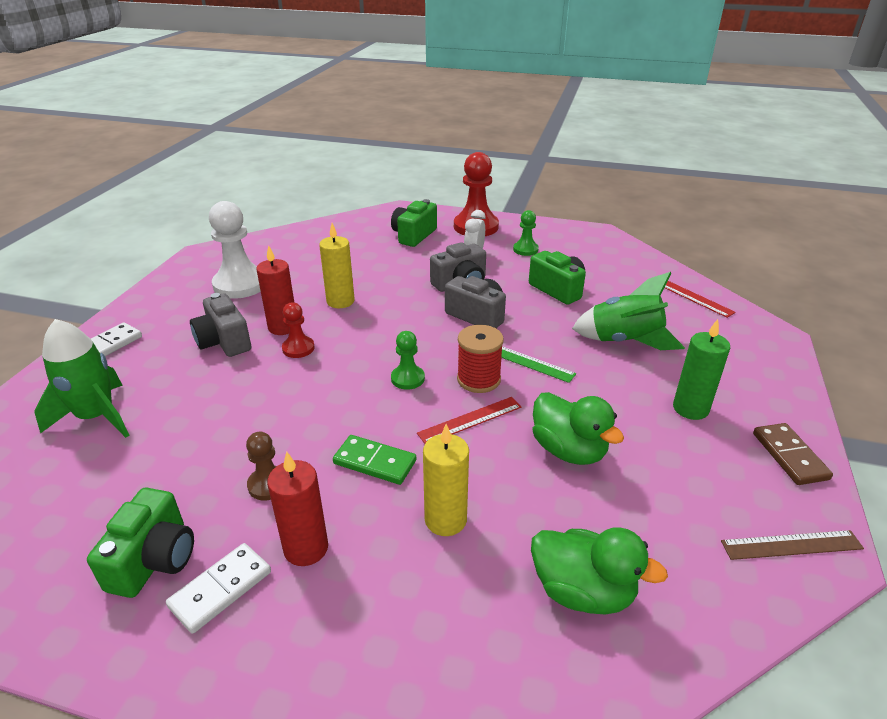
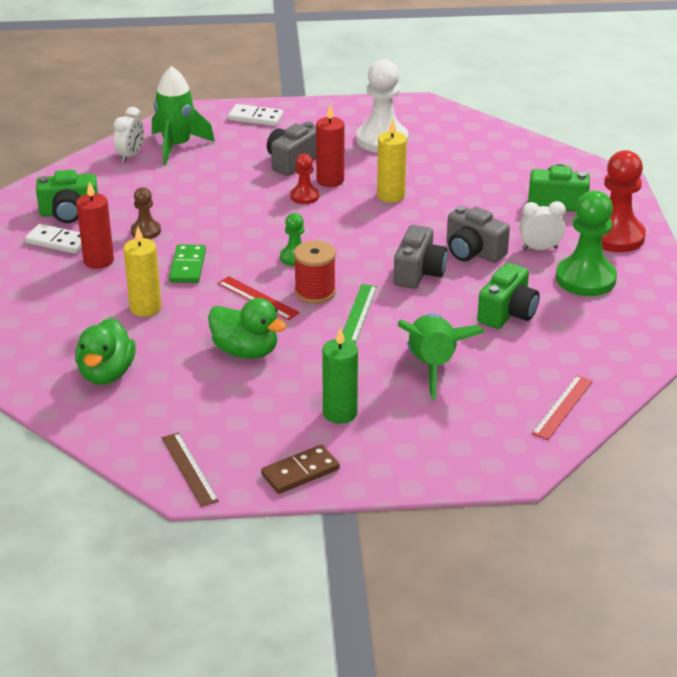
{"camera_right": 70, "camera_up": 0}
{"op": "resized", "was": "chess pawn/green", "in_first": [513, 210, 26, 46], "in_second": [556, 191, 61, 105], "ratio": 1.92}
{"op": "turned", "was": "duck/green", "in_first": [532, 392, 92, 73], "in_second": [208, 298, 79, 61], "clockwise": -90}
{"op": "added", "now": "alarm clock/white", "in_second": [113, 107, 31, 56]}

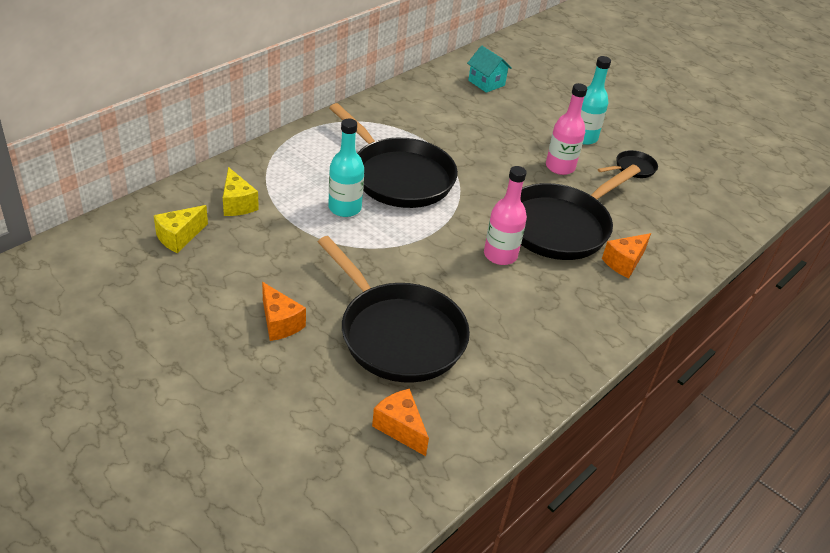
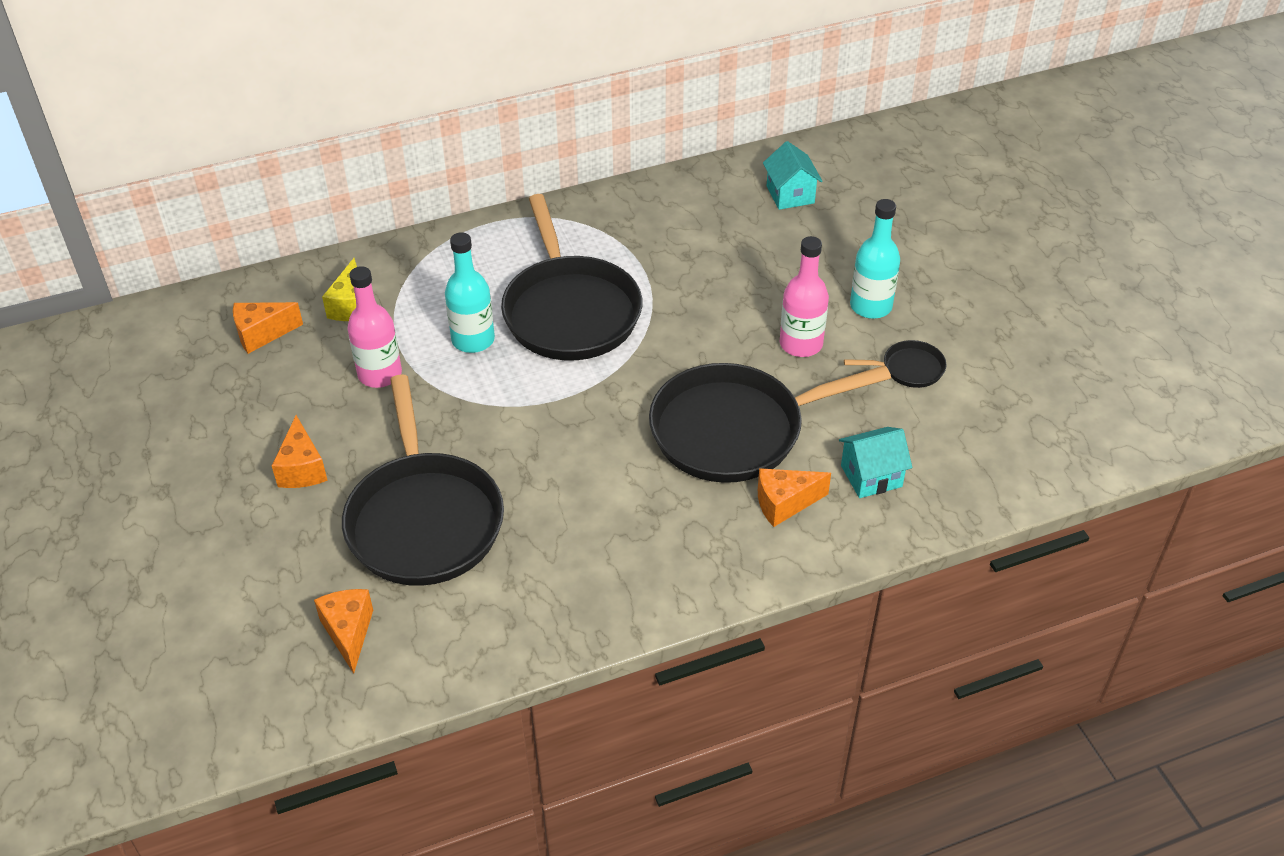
{"camera_right": 30, "camera_up": 5}
{"op": "moved", "was": "flask/pink", "in_first": [484, 166, 43, 99], "in_second": [347, 266, 55, 122]}
{"op": "recoloured", "was": "piece of cheese/golden", "now": "piece of cheese/orange-coloured", "in_first": [154, 205, 54, 48], "in_second": [233, 302, 70, 52]}
{"op": "added", "now": "cottage/teal", "in_second": [839, 427, 73, 71]}

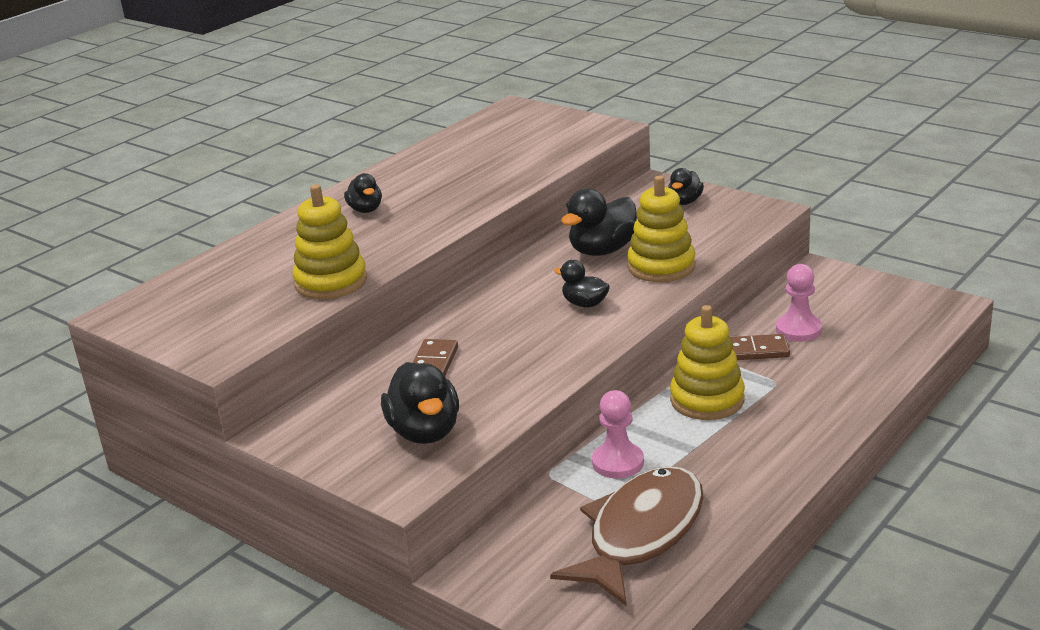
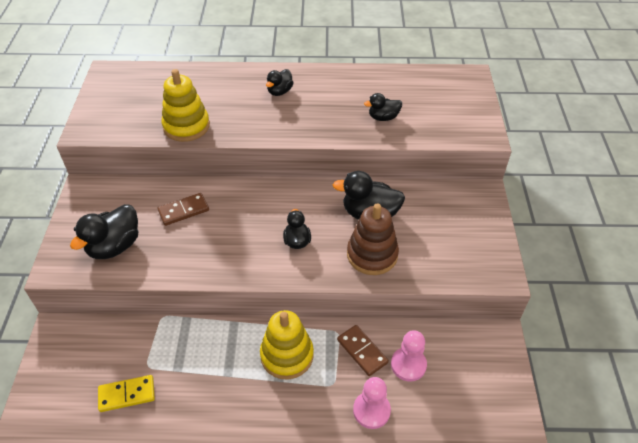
{"camera_right": 50, "camera_up": 20}
{"op": "moved", "was": "duck/jet-black", "in_first": [668, 168, 36, 37], "in_second": [364, 93, 38, 28]}
{"op": "recoloured", "was": "stacking rings/golden", "now": "stacking rings/dark brown", "in_first": [627, 176, 68, 106], "in_second": [347, 204, 52, 71]}
{"op": "moved", "was": "chess pawn/pink", "in_first": [592, 390, 52, 89], "in_second": [353, 377, 38, 52]}
{"op": "replaced", "was": "toy fish/dark brown", "now": "domino tile/golden", "in_first": [550, 466, 153, 140], "in_second": [98, 375, 57, 37]}

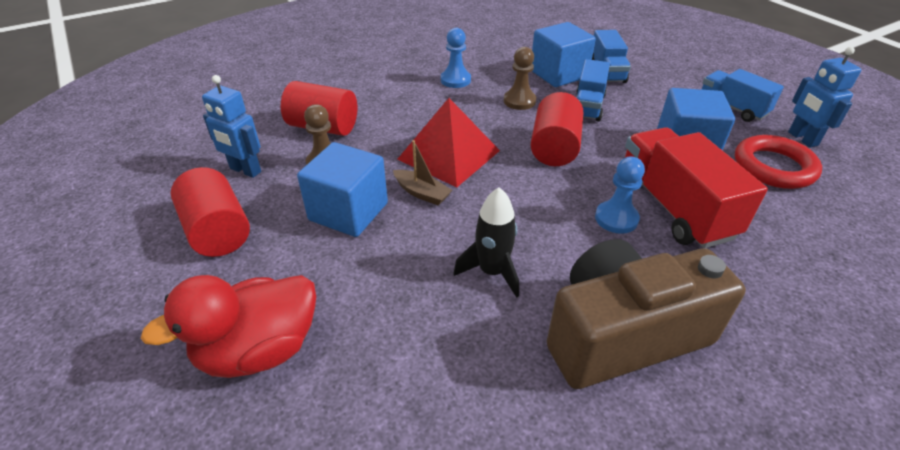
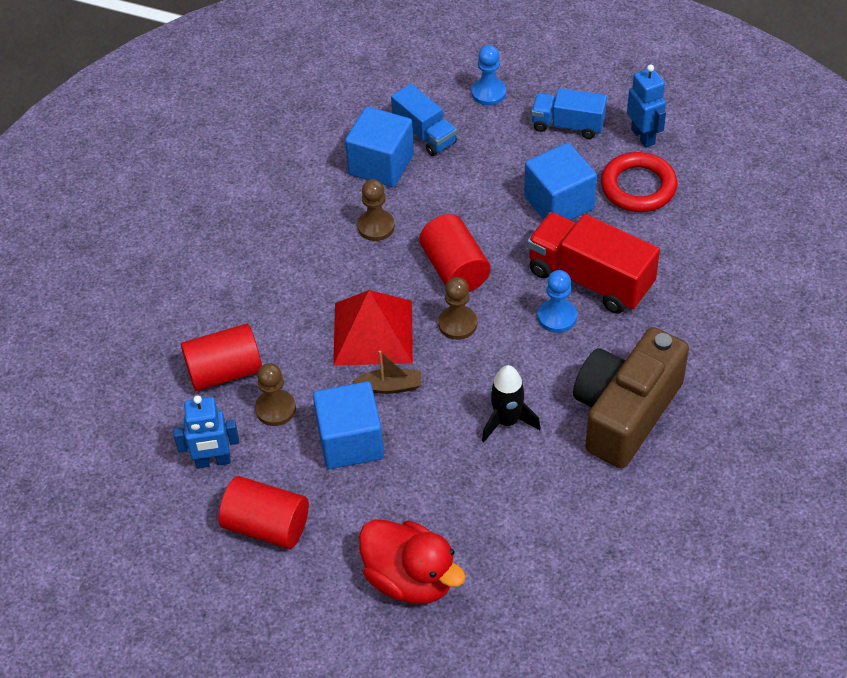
{"camera_right": -35, "camera_up": 10}
{"op": "moved", "was": "chess pawn/cobalt", "in_first": [441, 28, 30, 60], "in_second": [472, 45, 34, 61]}
{"op": "turned", "was": "robot figure/cobalt", "in_first": [788, 47, 74, 100], "in_second": [627, 65, 39, 83], "clockwise": -150}
{"op": "removed", "was": "truck/cobalt", "in_first": [576, 59, 34, 63]}
{"op": "turned", "was": "duck/scarlet", "in_first": [140, 275, 176, 103], "in_second": [359, 519, 107, 85], "clockwise": -75}
{"op": "added", "now": "chess pawn/dark brown", "in_second": [438, 277, 39, 63]}

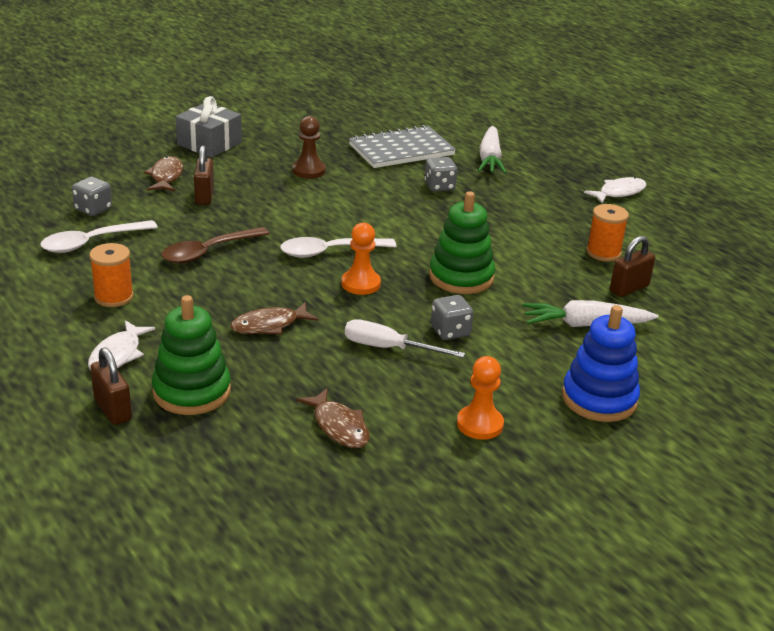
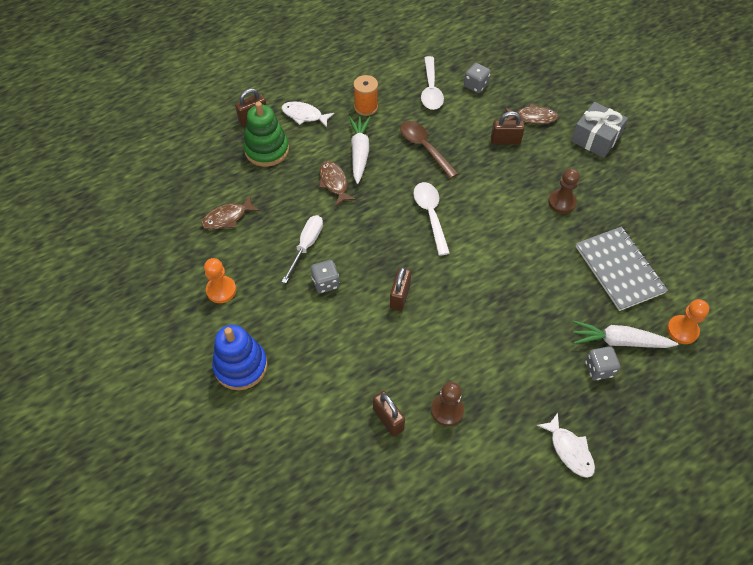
{"camera_right": 95, "camera_up": 25}
{"op": "moved", "was": "die/ash-grey", "in_first": [424, 157, 33, 35], "in_second": [585, 346, 35, 35]}
{"op": "replaced", "was": "stacking rings/green", "now": "small lock/dark brown", "in_first": [429, 191, 66, 103], "in_second": [390, 267, 21, 44]}
{"op": "replaced", "was": "reel of thread/orange-coloured", "now": "chess pawn/dark brown", "in_first": [586, 204, 43, 57], "in_second": [431, 382, 33, 44]}
{"op": "turned", "was": "tablespoon/white", "in_first": [40, 220, 118, 33], "in_second": [421, 56, 23, 54], "clockwise": -150}
{"op": "moved", "was": "chess pawn/orange-coloured", "in_first": [341, 223, 40, 72], "in_second": [667, 299, 42, 45]}
{"op": "moved", "was": "toy carrot/white", "in_first": [522, 300, 137, 27], "in_second": [349, 116, 22, 68]}

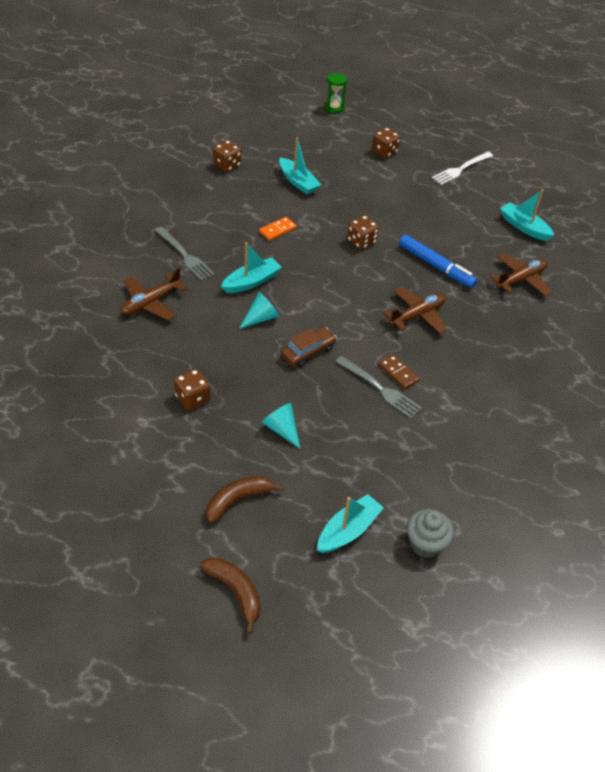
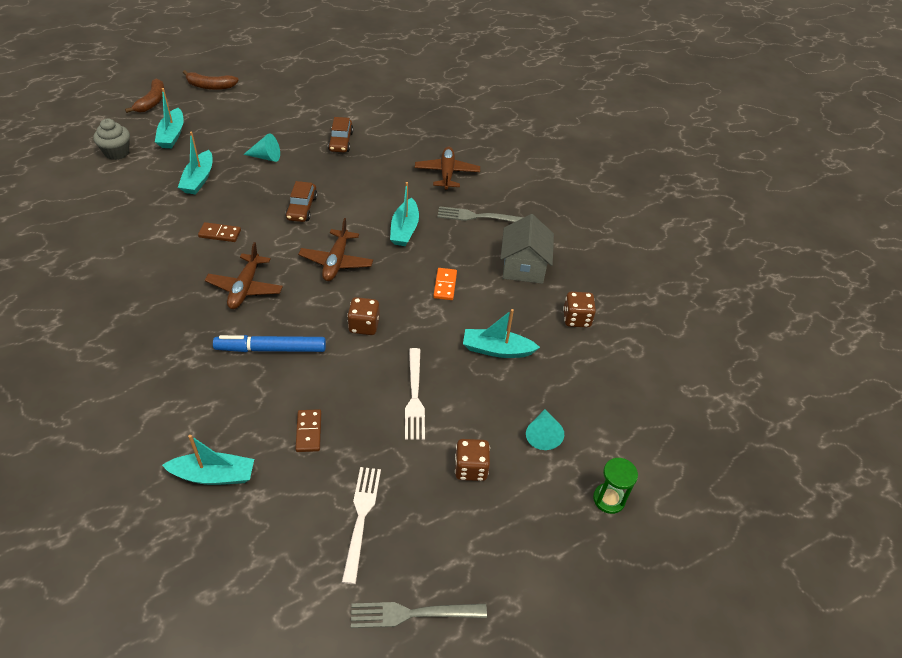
{"camera_right": 135, "camera_up": 0}
{"op": "moved", "was": "aeroplane/dark brown", "in_first": [490, 253, 62, 43], "in_second": [298, 218, 75, 63]}
{"op": "moved", "was": "cone shape/teal", "in_first": [239, 292, 40, 37], "in_second": [526, 409, 38, 41]}
{"op": "moved", "was": "table fork/ash-grey", "in_first": [335, 356, 87, 63], "in_second": [351, 602, 136, 26]}
{"op": "replaced", "was": "die/dark brown", "now": "car/dark brown", "in_first": [174, 369, 36, 41], "in_second": [328, 117, 26, 35]}
{"op": "moved", "was": "banana fruit/dark brown", "in_first": [206, 476, 78, 47], "in_second": [125, 79, 40, 34]}
{"op": "added", "now": "sailboat/teal", "in_second": [178, 132, 35, 62]}
{"op": "added", "now": "cottage/ash-grey", "in_second": [500, 214, 54, 70]}
{"op": "added", "now": "table fork/white", "in_second": [405, 348, 20, 92]}
{"op": "added", "now": "domino tile/dark brown", "in_second": [295, 409, 26, 43]}

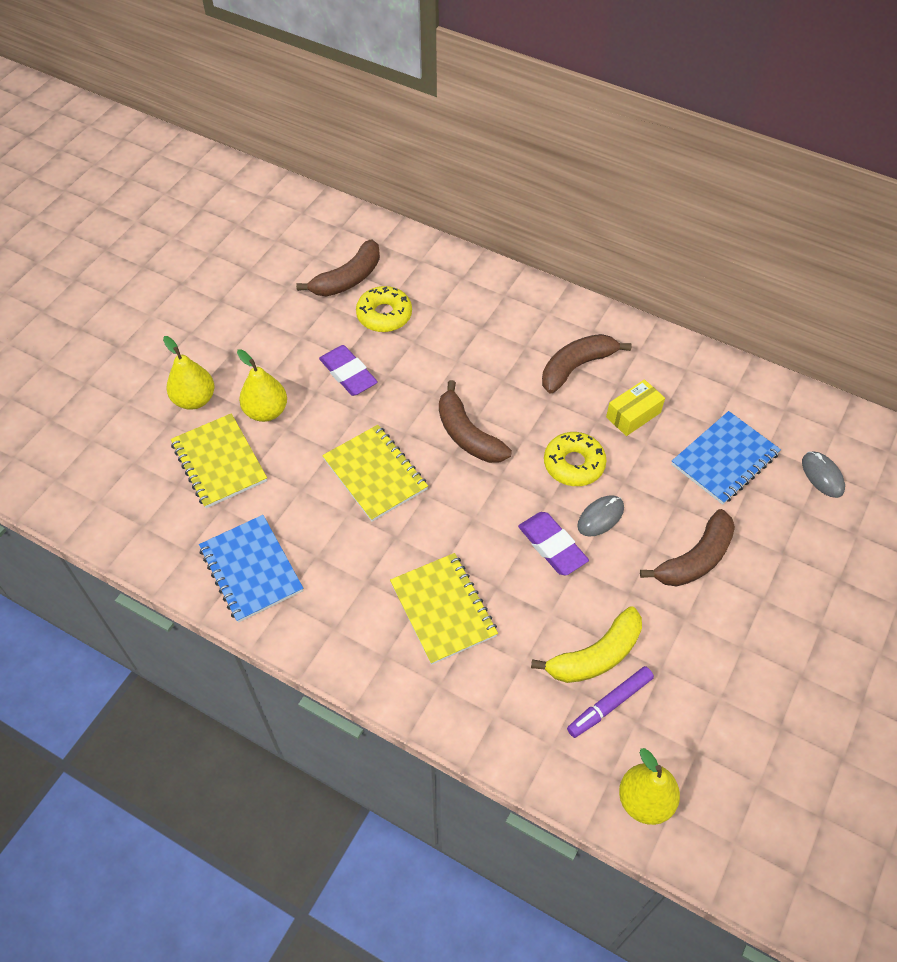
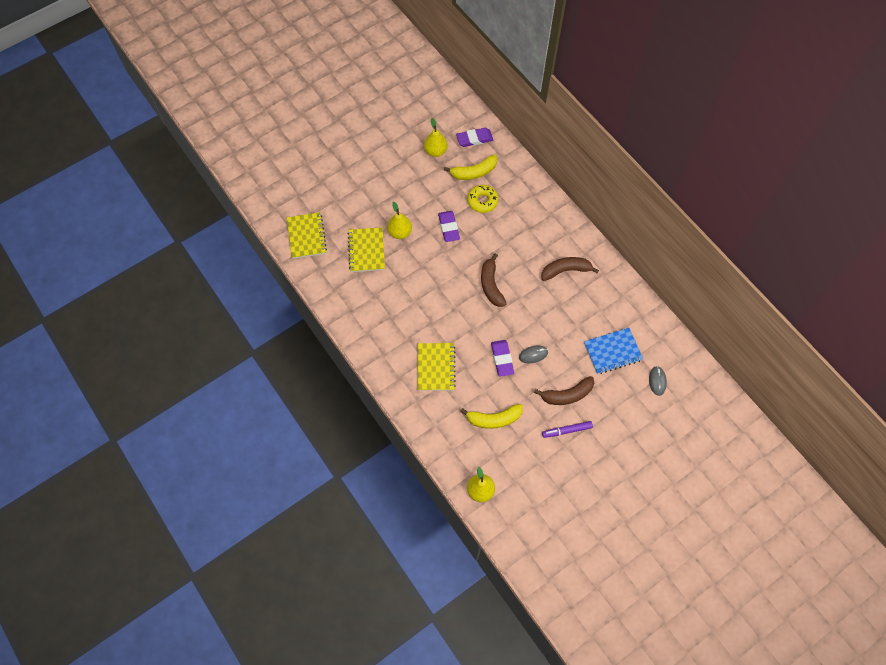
{"camera_right": 25, "camera_up": 10}
{"op": "recoloured", "was": "banana fruit/dark brown", "now": "banana fruit/golden", "in_first": [296, 239, 84, 58], "in_second": [444, 155, 53, 25]}
{"op": "moved", "was": "toy pear/golden", "in_first": [163, 336, 51, 74], "in_second": [424, 118, 24, 39]}
{"op": "removed", "was": "box/golden", "in_first": [606, 379, 59, 57]}
{"op": "moved", "was": "notepad/golden", "in_first": [322, 425, 106, 97], "in_second": [287, 212, 40, 47]}
{"op": "removed", "was": "doughnut/golden", "in_first": [544, 432, 62, 54]}
{"op": "removed", "was": "notepad/cobalt", "in_first": [199, 515, 104, 108]}
{"op": "moved", "was": "felt pen/violet", "in_first": [567, 666, 87, 72], "in_second": [542, 421, 51, 17]}
{"op": "added", "now": "pencil eraser/violet", "in_second": [456, 128, 37, 19]}

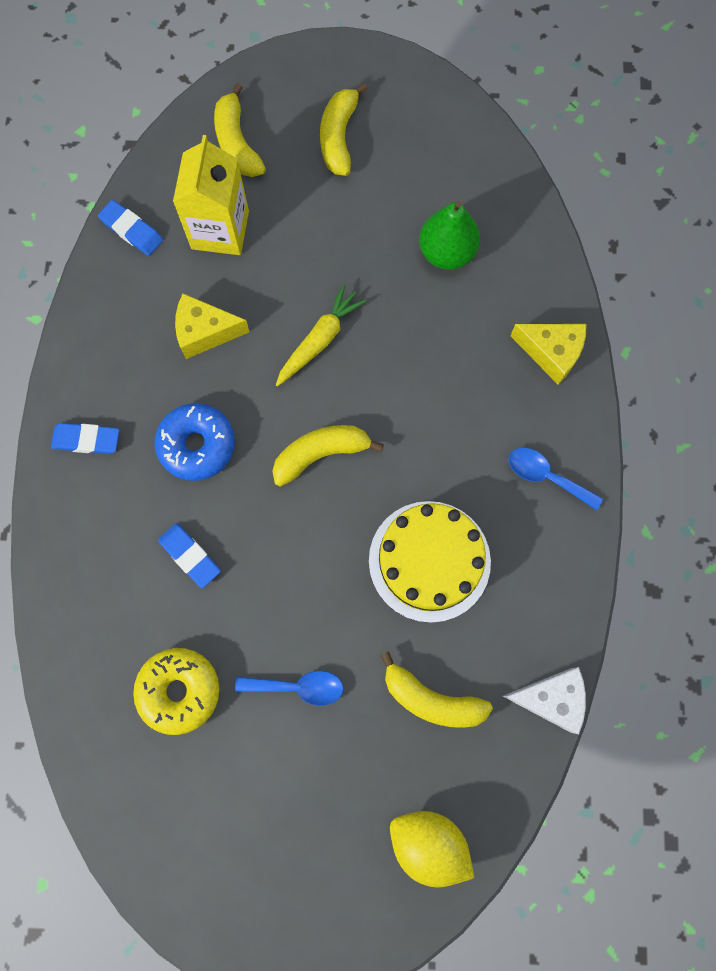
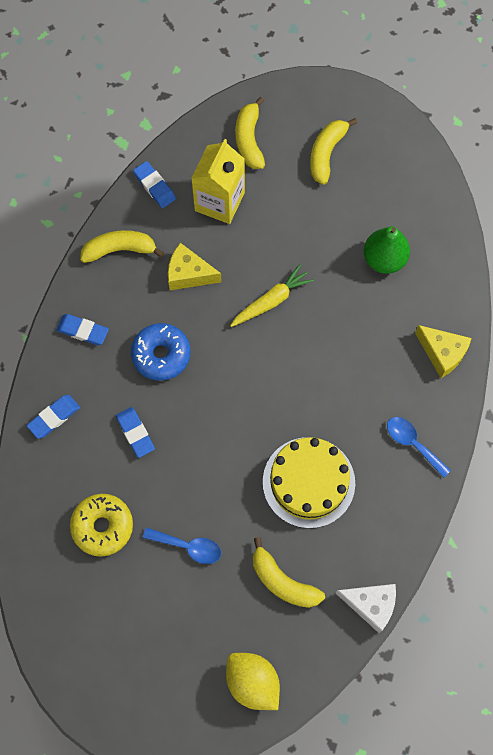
{"camera_right": 15, "camera_up": -5}
{"op": "moved", "was": "banana fruit/golden", "in_first": [272, 425, 112, 61], "in_second": [80, 230, 84, 33]}
{"op": "added", "now": "pencil eraser/cobalt", "in_second": [27, 395, 53, 44]}

